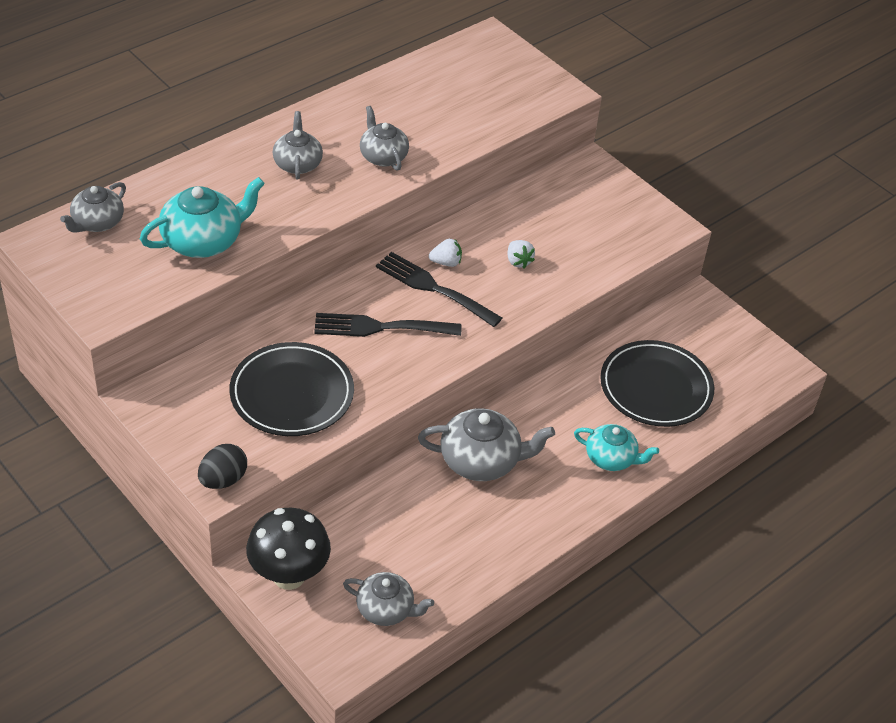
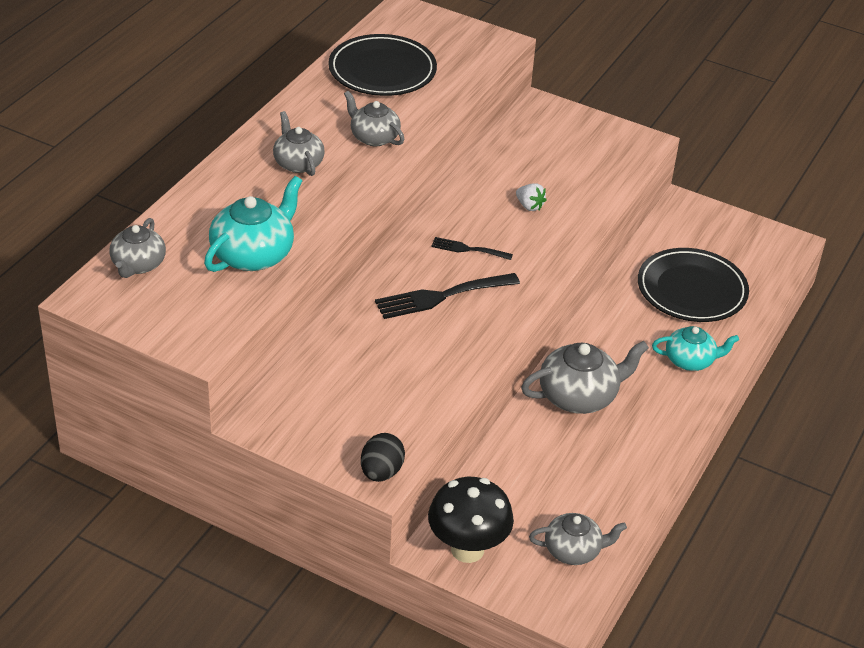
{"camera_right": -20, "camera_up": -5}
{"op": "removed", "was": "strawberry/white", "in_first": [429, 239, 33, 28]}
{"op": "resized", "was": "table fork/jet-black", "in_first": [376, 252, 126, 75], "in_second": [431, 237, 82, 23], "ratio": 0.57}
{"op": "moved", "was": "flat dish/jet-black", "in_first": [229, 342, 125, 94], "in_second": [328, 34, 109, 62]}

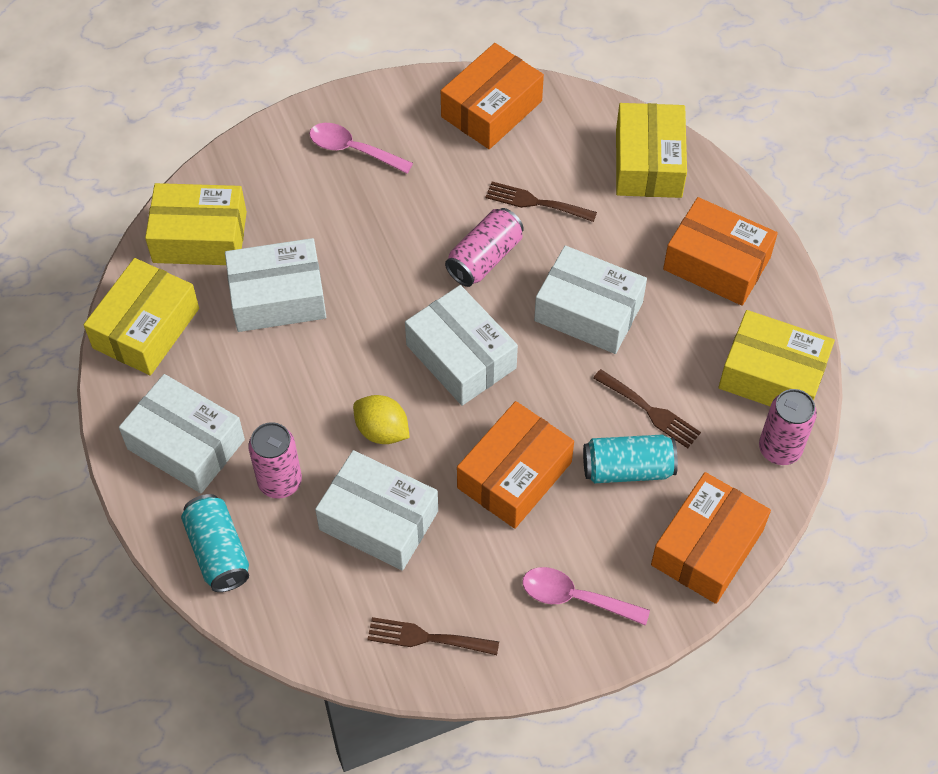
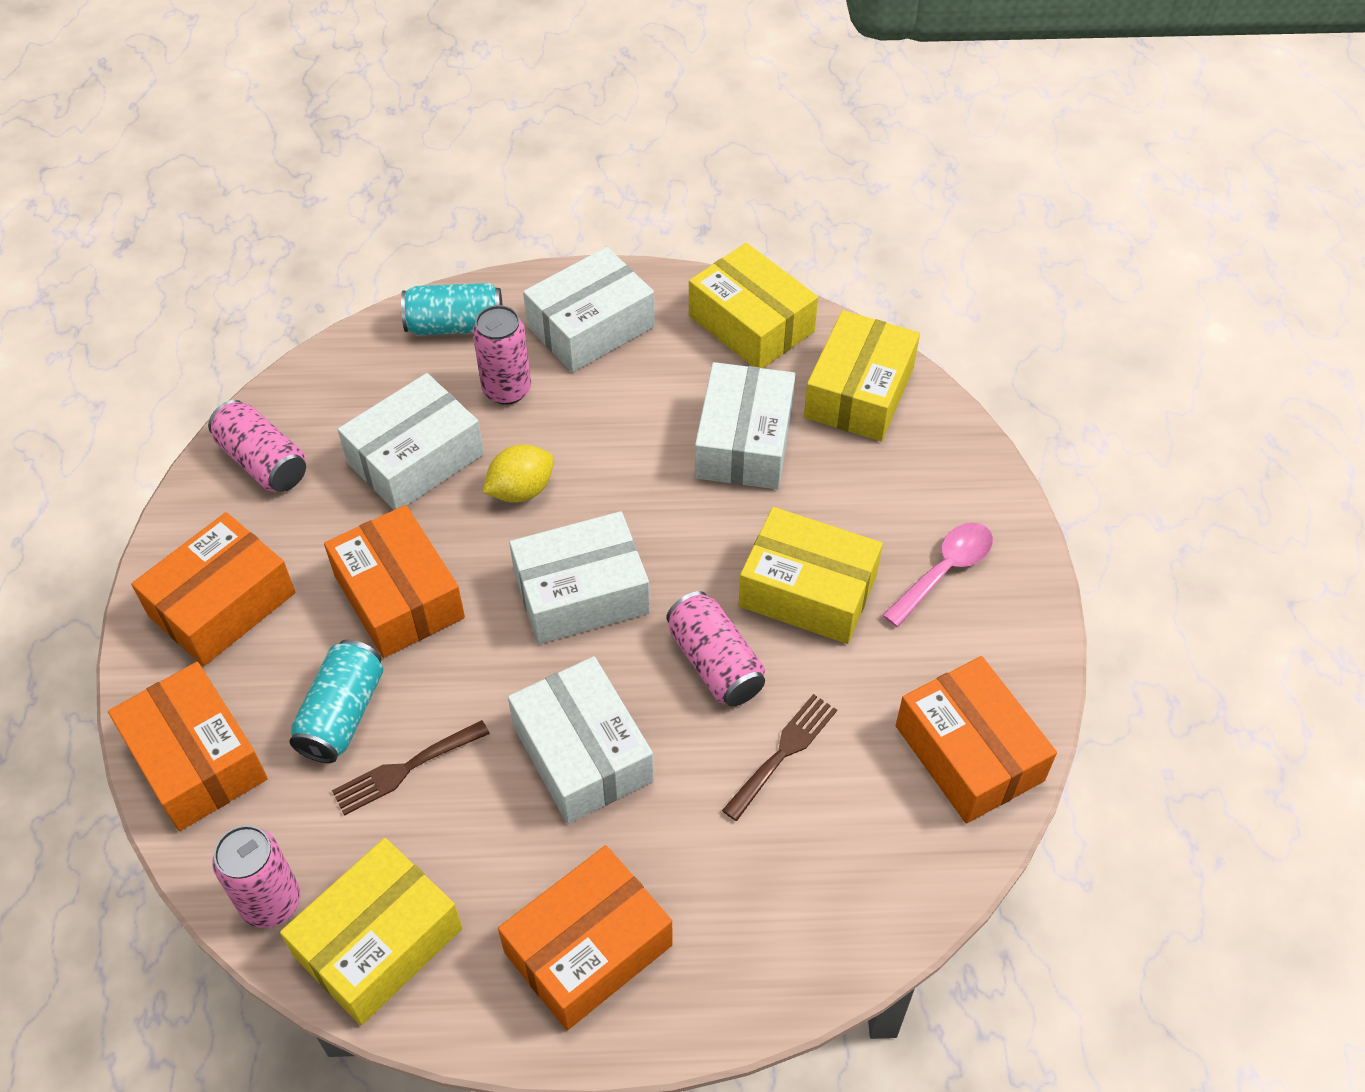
{"camera_right": 110, "camera_up": -5}
{"op": "moved", "was": "box/golden", "in_first": [616, 103, 71, 95], "in_second": [739, 507, 144, 137]}
{"op": "turned", "was": "box/white", "in_first": [534, 246, 113, 108], "in_second": [508, 656, 146, 168], "clockwise": -75}
{"op": "replaced", "was": "tablespoon/pink", "now": "box/orange-coloured", "in_first": [522, 567, 128, 59], "in_second": [131, 512, 164, 154]}
{"op": "replaced", "was": "table fork/dark brown", "now": "tin/pink", "in_first": [367, 617, 132, 38], "in_second": [208, 400, 98, 92]}

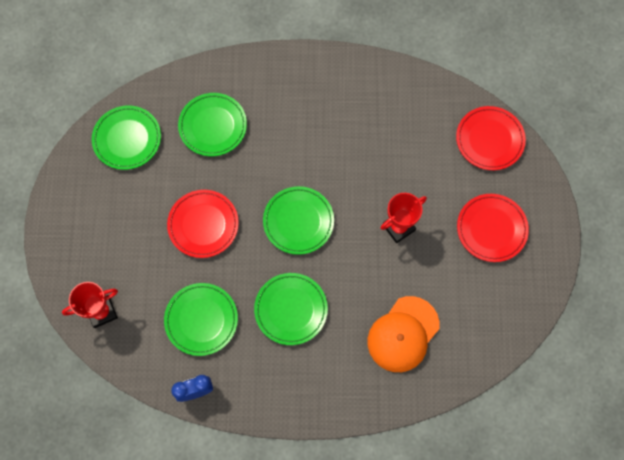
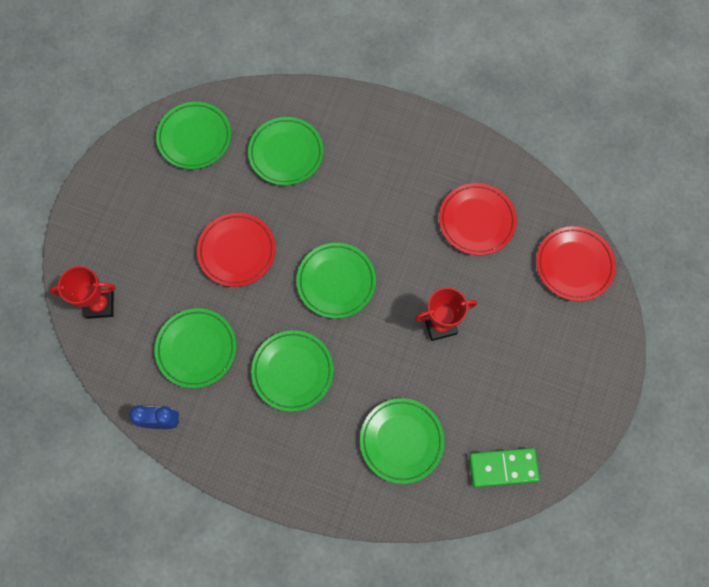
{"camera_right": 20, "camera_up": 0}
{"op": "moved", "was": "flat dish/scarlet", "in_first": [457, 194, 72, 68], "in_second": [439, 183, 78, 72]}
{"op": "replaced", "was": "peaked cap/orange-coloured", "now": "flat dish/green", "in_first": [368, 296, 72, 76], "in_second": [360, 398, 85, 86]}
{"op": "added", "now": "domino tile/green", "in_second": [469, 448, 71, 39]}

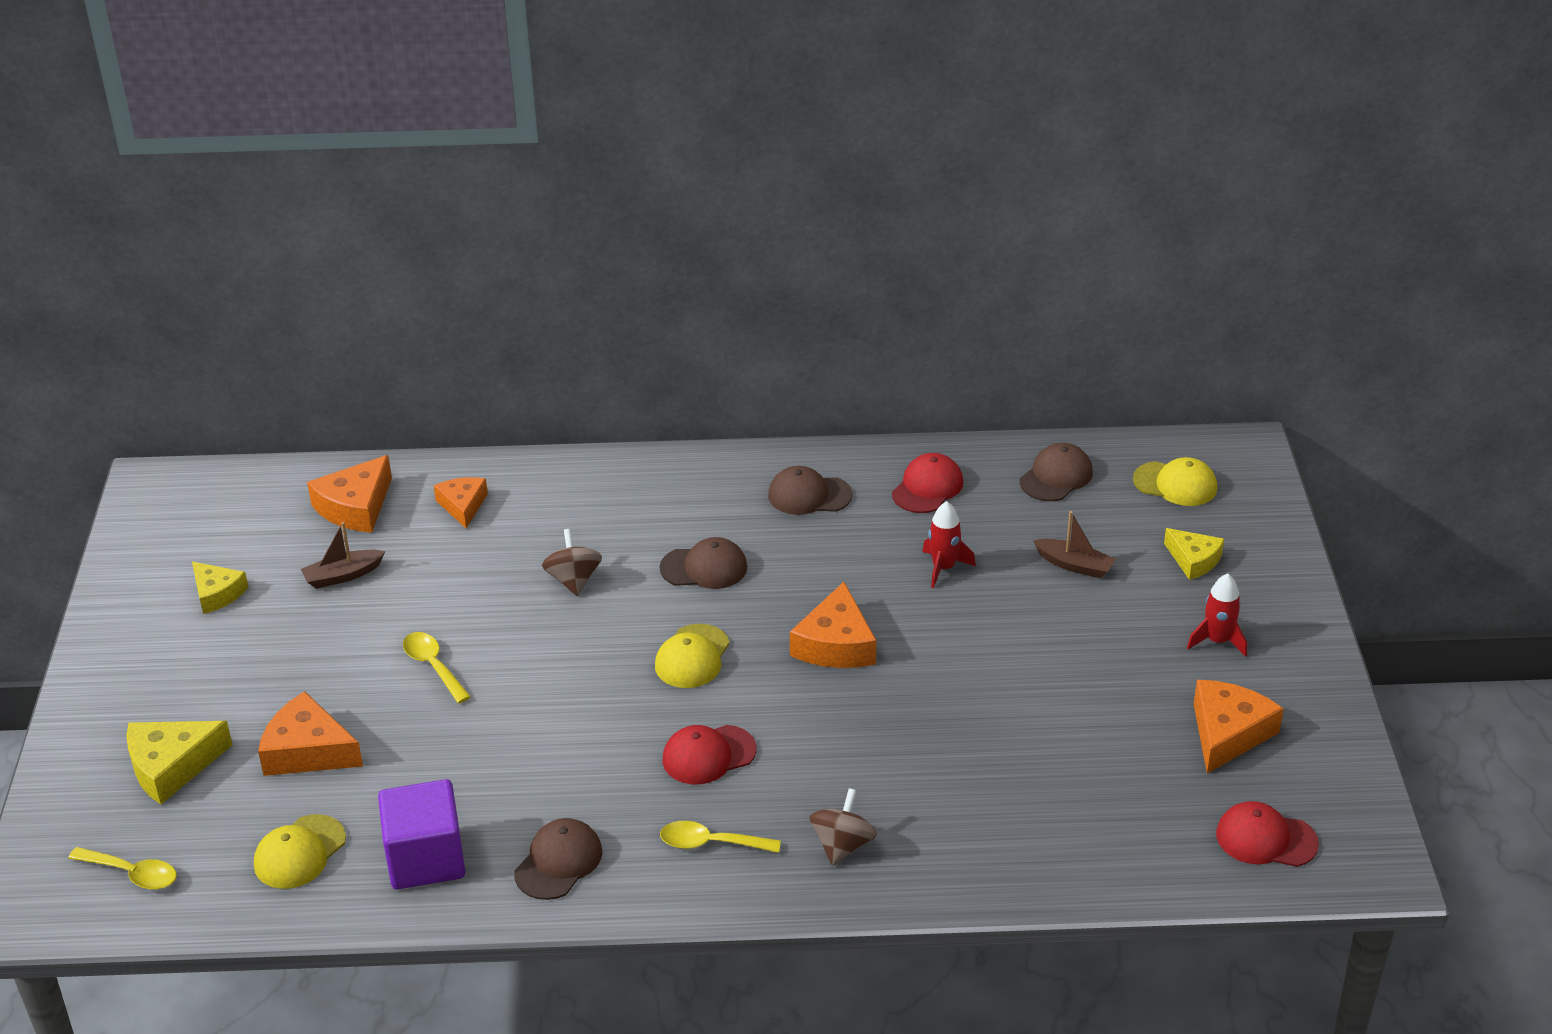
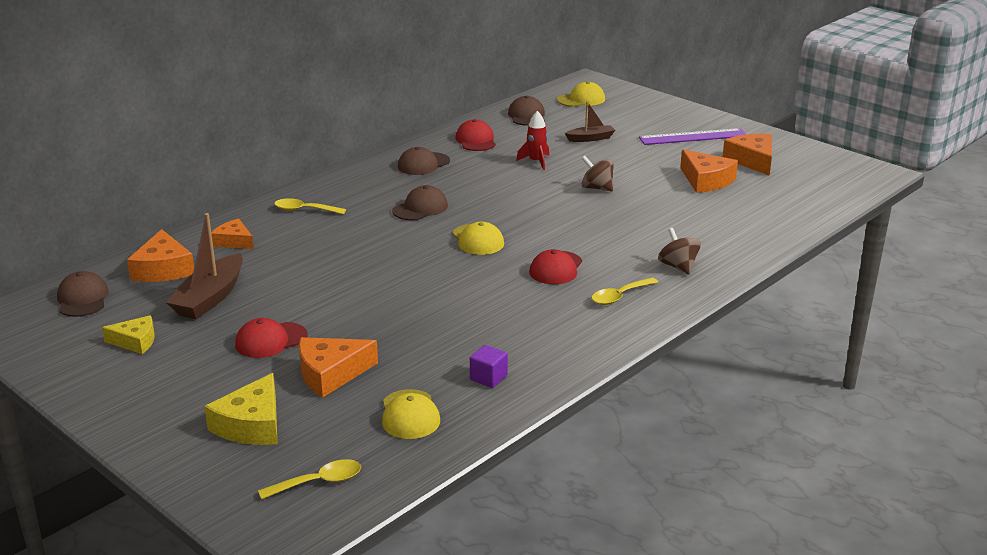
{"camera_right": -45, "camera_up": -10}
{"op": "resized", "was": "sailboat/dark brown", "in_first": [301, 522, 84, 67], "in_second": [166, 213, 77, 106], "ratio": 1.71}
{"op": "removed", "was": "piece of cheese/golden", "in_first": [1164, 528, 60, 52]}
{"op": "moved", "was": "whirligig/dark brown", "in_first": [542, 529, 60, 67], "in_second": [582, 156, 32, 36]}
{"op": "replaced", "was": "spaceship/scarlet", "now": "ruler/violet", "in_first": [1187, 574, 60, 83], "in_second": [639, 128, 107, 17]}
{"op": "moved", "was": "piece of cheese/orange-coloured", "in_first": [790, 582, 86, 86], "in_second": [680, 149, 58, 44]}
{"op": "moved", "was": "tablespoon/golden", "in_first": [403, 632, 68, 71], "in_second": [274, 198, 72, 16]}
{"op": "resized", "was": "cube/violet", "in_first": [378, 779, 88, 110], "in_second": [470, 345, 38, 43], "ratio": 0.51}
{"op": "moved", "was": "peaked cap/scarlet", "in_first": [1216, 801, 103, 66], "in_second": [235, 318, 73, 40]}
{"op": "moved", "was": "peaked cap/dark brown", "in_first": [514, 818, 88, 82], "in_second": [57, 271, 52, 46]}

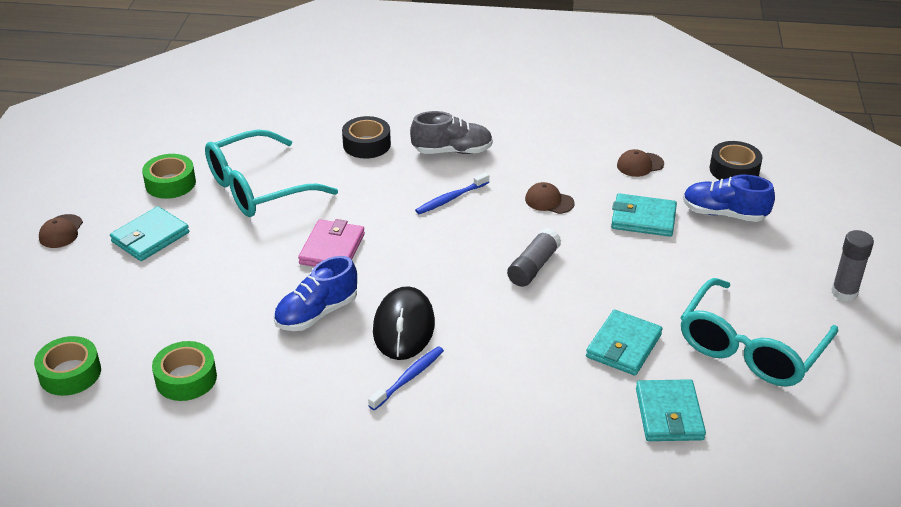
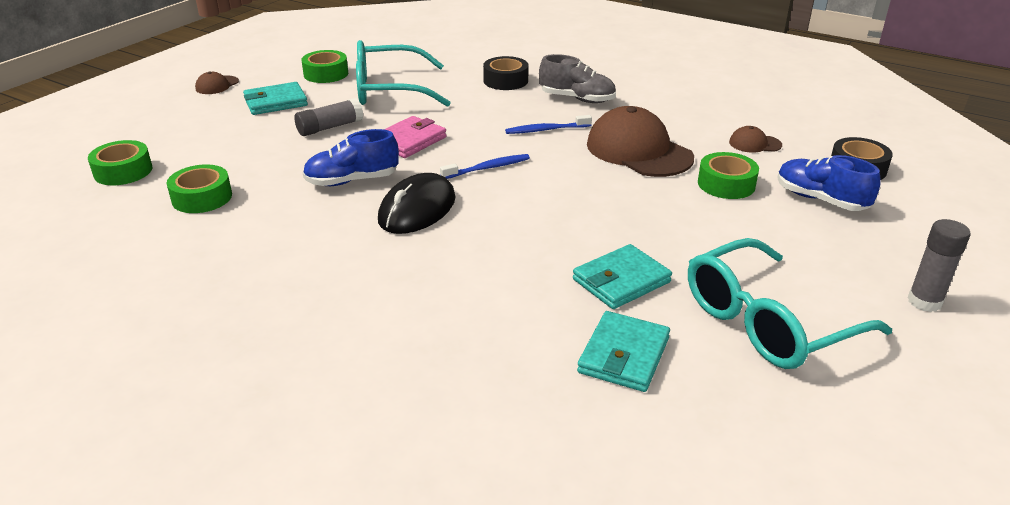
{"camera_right": 25, "camera_up": -5}
{"op": "resized", "was": "peaked cap/dark brown", "in_first": [525, 182, 49, 32], "in_second": [587, 106, 107, 71], "ratio": 2.2}
{"op": "replaced", "was": "card wallet/teal", "now": "tape/green", "in_first": [611, 193, 66, 44], "in_second": [698, 152, 61, 47]}
{"op": "moved", "was": "glue stick/ash-grey", "in_first": [507, 228, 54, 59], "in_second": [294, 98, 69, 38]}
{"op": "moved", "was": "tooth brush/cobalt", "in_first": [368, 346, 76, 64], "in_second": [440, 154, 90, 25]}

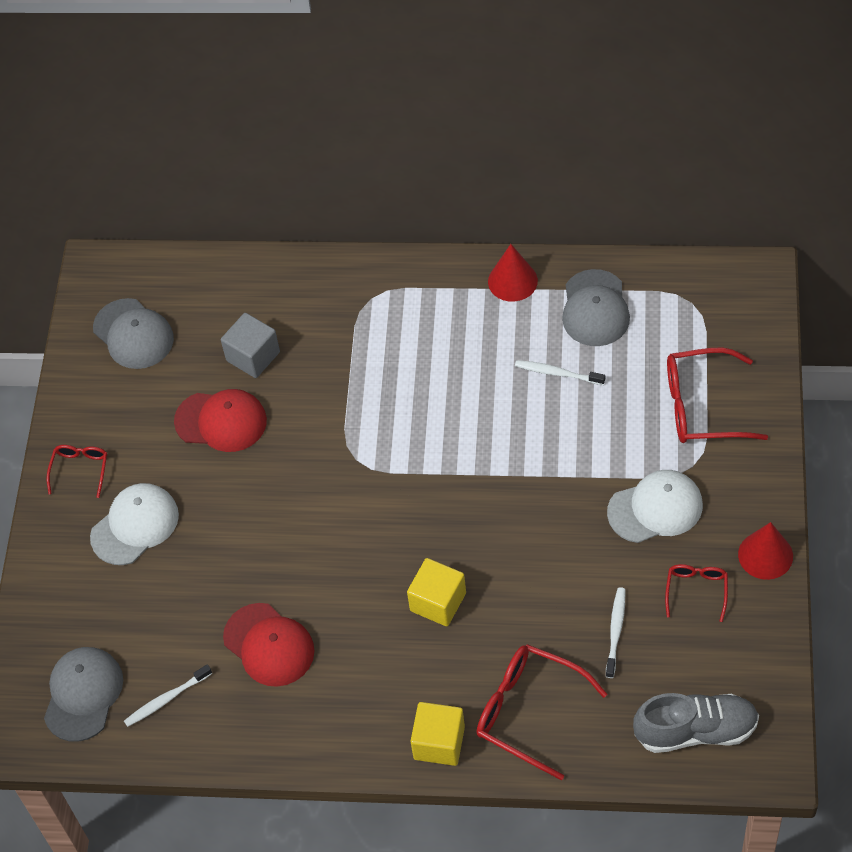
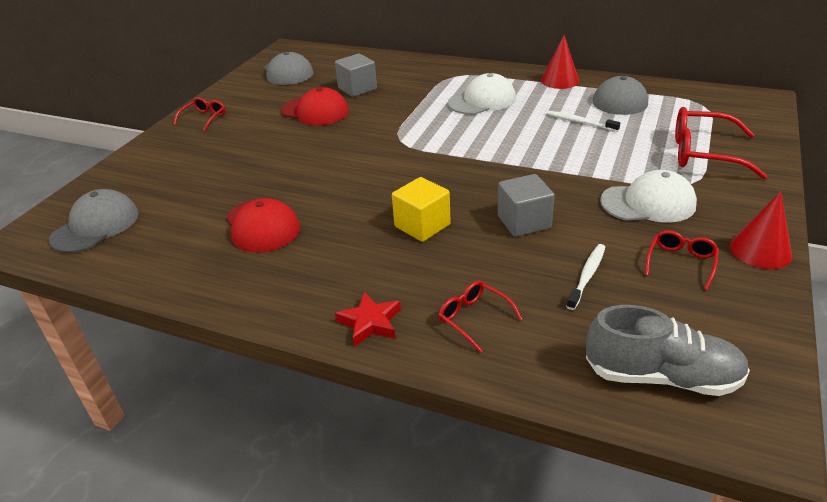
{"camera_right": 15, "camera_up": -20}
{"op": "moved", "was": "peaked cap/white", "in_first": [90, 483, 89, 82], "in_second": [448, 73, 68, 42]}
{"op": "resized", "was": "glasses/scarlet", "in_first": [476, 644, 132, 136], "in_second": [439, 281, 84, 72], "ratio": 0.55}
{"op": "removed", "was": "tooth brush/white", "in_first": [124, 664, 88, 63]}
{"op": "replaced", "was": "cube/golden", "now": "five-pointed star/scarlet", "in_first": [410, 702, 55, 64], "in_second": [335, 292, 66, 54]}
{"op": "added", "now": "cube/ash-grey", "in_second": [498, 174, 57, 63]}

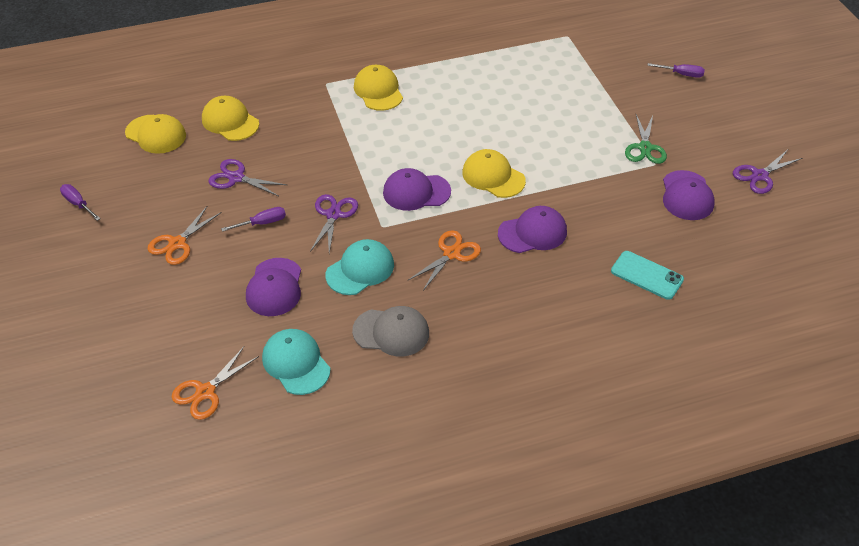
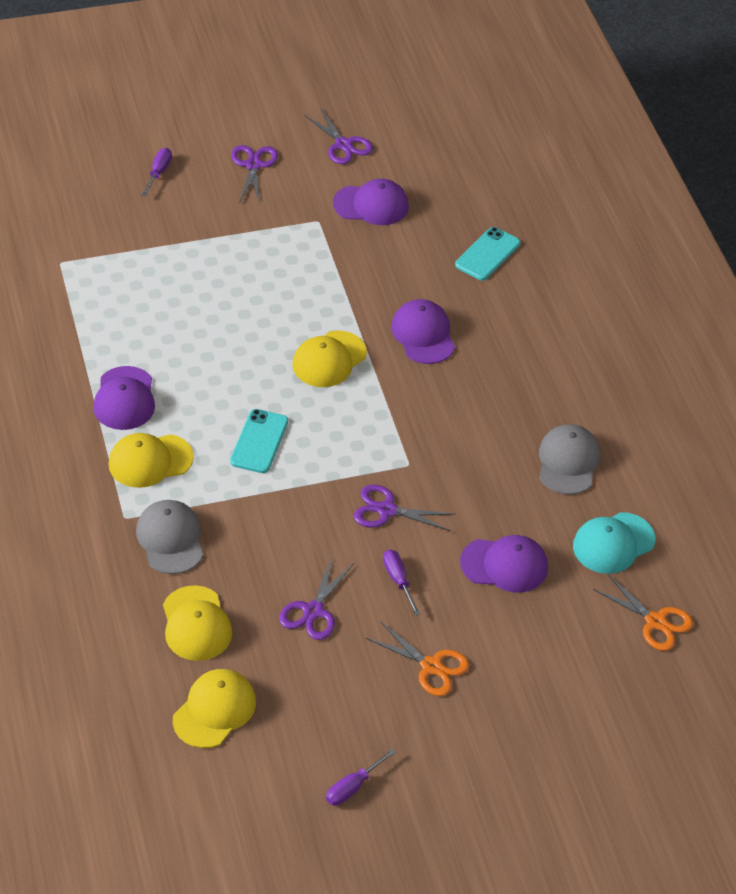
{"camera_right": -90, "camera_up": 0}
{"op": "turned", "was": "peaked cap/golden", "in_first": [202, 96, 57, 45], "in_second": [163, 585, 69, 76], "clockwise": -60}
{"op": "removed", "was": "shears/green", "in_first": [625, 114, 42, 50]}
{"op": "moved", "was": "peaked cap/violet", "in_first": [383, 168, 68, 43], "in_second": [93, 366, 62, 64]}
{"op": "removed", "was": "shears/orange-coloured", "in_first": [408, 230, 73, 61]}
{"op": "removed", "was": "peaked cap/teal", "in_first": [326, 239, 68, 56]}
{"op": "added", "now": "shears/violet", "in_second": [231, 145, 47, 59]}
{"op": "added", "now": "phone/teal", "in_second": [230, 409, 58, 64]}
{"op": "added", "now": "peaked cap/ash-grey", "in_second": [136, 500, 67, 74]}

